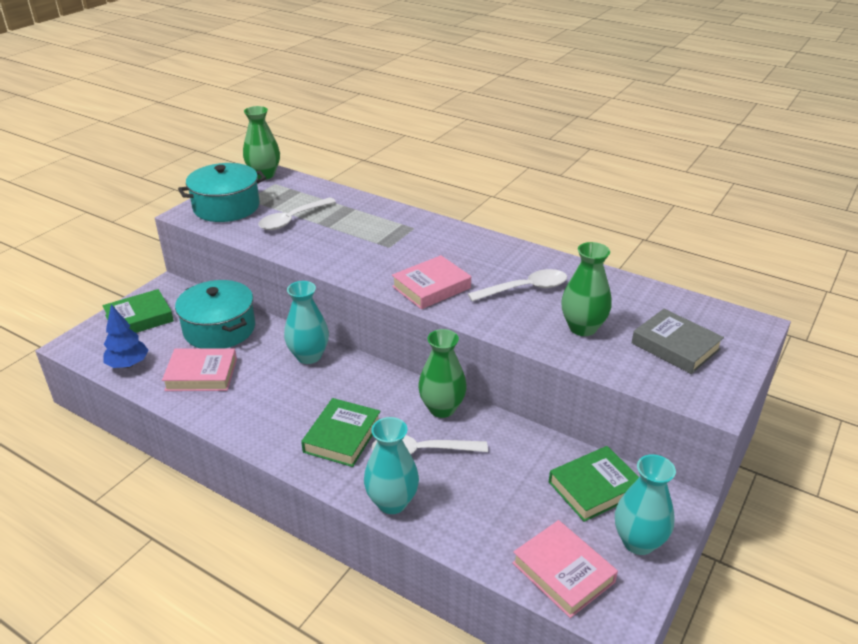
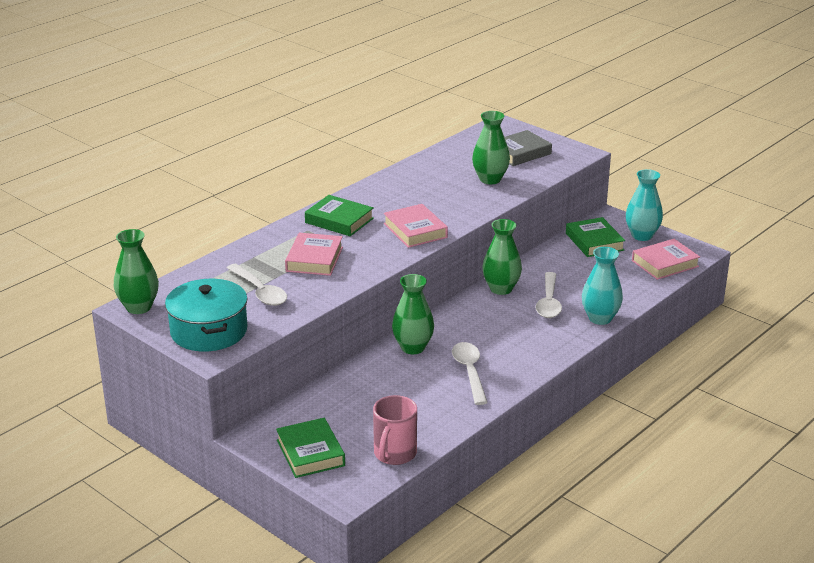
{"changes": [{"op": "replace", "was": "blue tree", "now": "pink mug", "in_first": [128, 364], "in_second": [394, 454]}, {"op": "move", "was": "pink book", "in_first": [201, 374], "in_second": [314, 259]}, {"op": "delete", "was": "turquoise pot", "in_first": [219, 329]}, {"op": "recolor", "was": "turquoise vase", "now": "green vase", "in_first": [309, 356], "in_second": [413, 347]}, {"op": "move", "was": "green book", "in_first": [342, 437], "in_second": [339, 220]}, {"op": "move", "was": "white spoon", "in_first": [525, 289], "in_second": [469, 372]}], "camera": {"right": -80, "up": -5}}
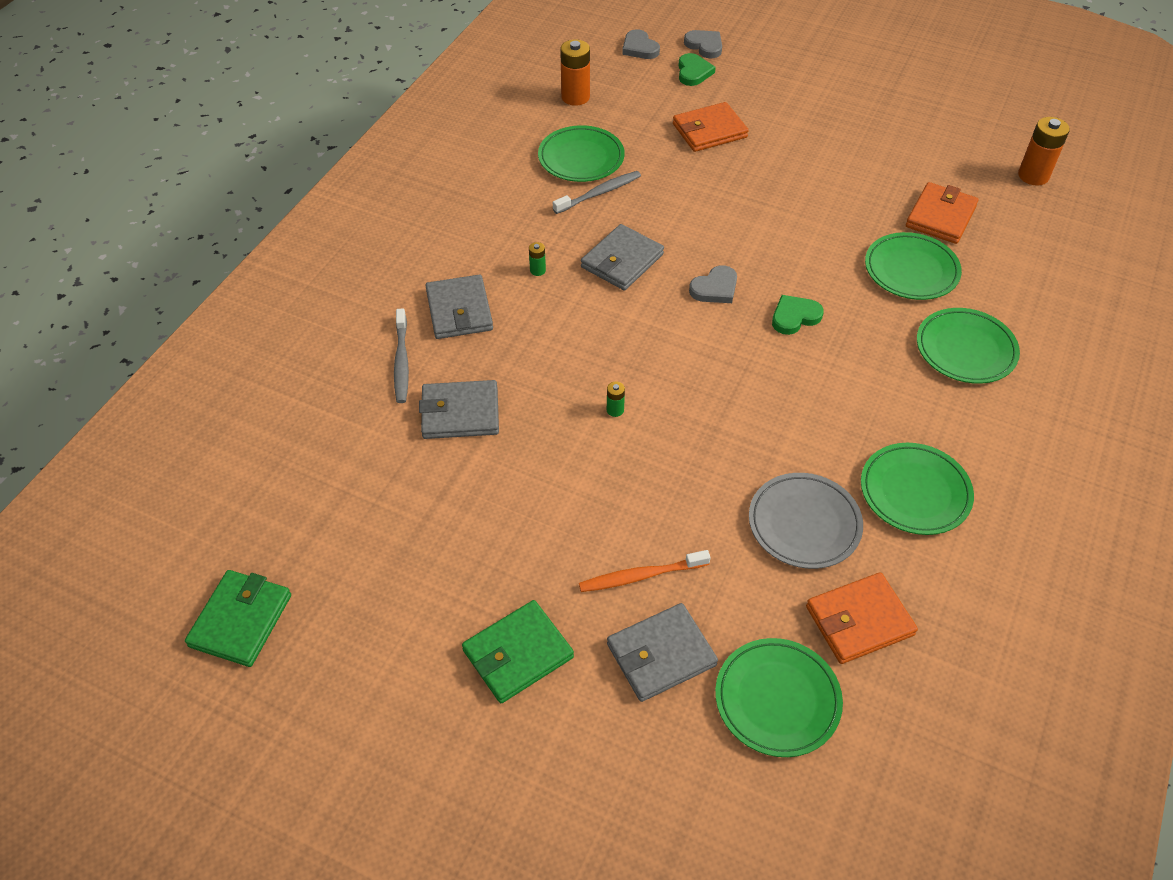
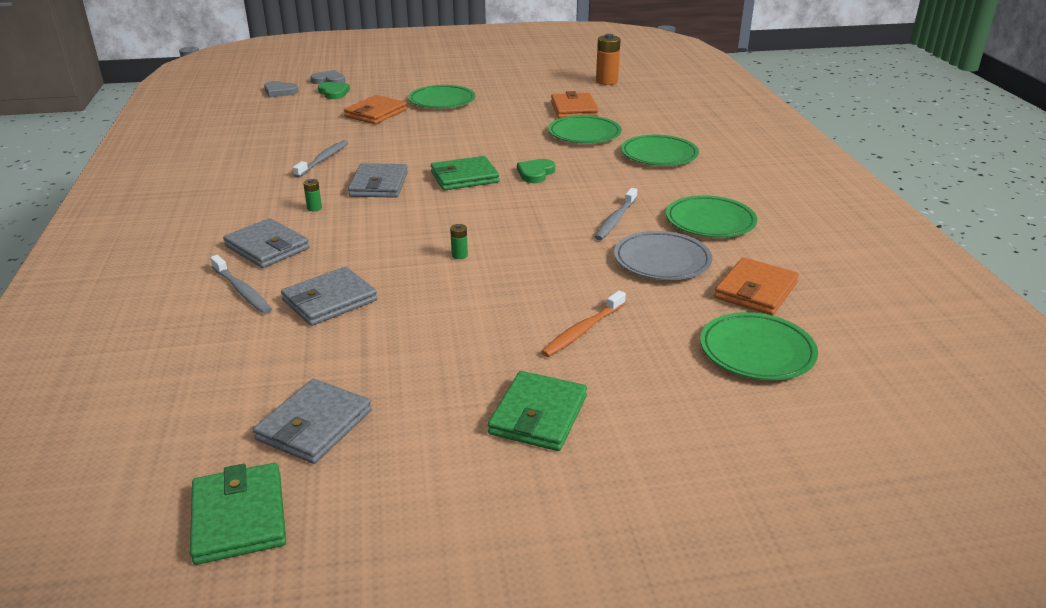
{"changes": [{"op": "move", "was": "green plate", "in_first": [581, 158], "in_second": [442, 101]}, {"op": "delete", "was": "orange battery", "in_first": [575, 97]}, {"op": "move", "was": "grey wallet", "in_first": [661, 654], "in_second": [314, 425]}, {"op": "replace", "was": "grey heart", "now": "green wallet", "in_first": [715, 288], "in_second": [464, 177]}, {"op": "insert", "now": "grey toothbrush", "in_second": [615, 220]}], "camera": {"right": -35, "up": -20}}
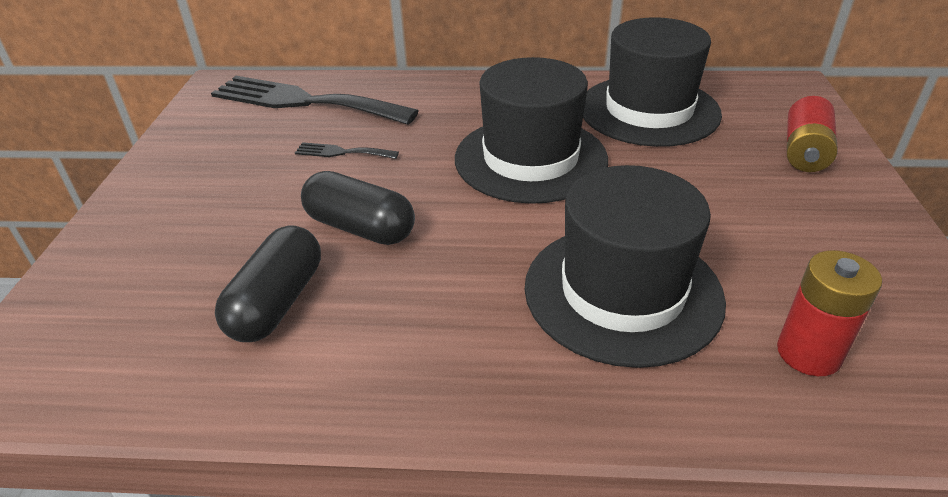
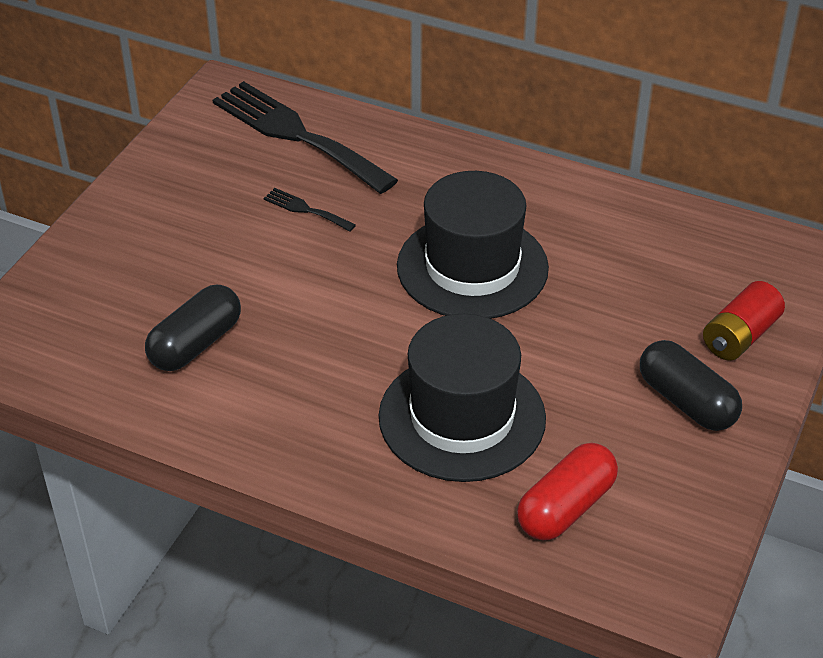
{"changes": [{"op": "move", "was": "black capsule", "in_first": [360, 228], "in_second": [686, 401]}, {"op": "delete", "was": "black hat", "in_first": [649, 110]}, {"op": "replace", "was": "red battery", "now": "red capsule", "in_first": [808, 353], "in_second": [566, 507]}], "camera": {"right": 20, "up": 5}}
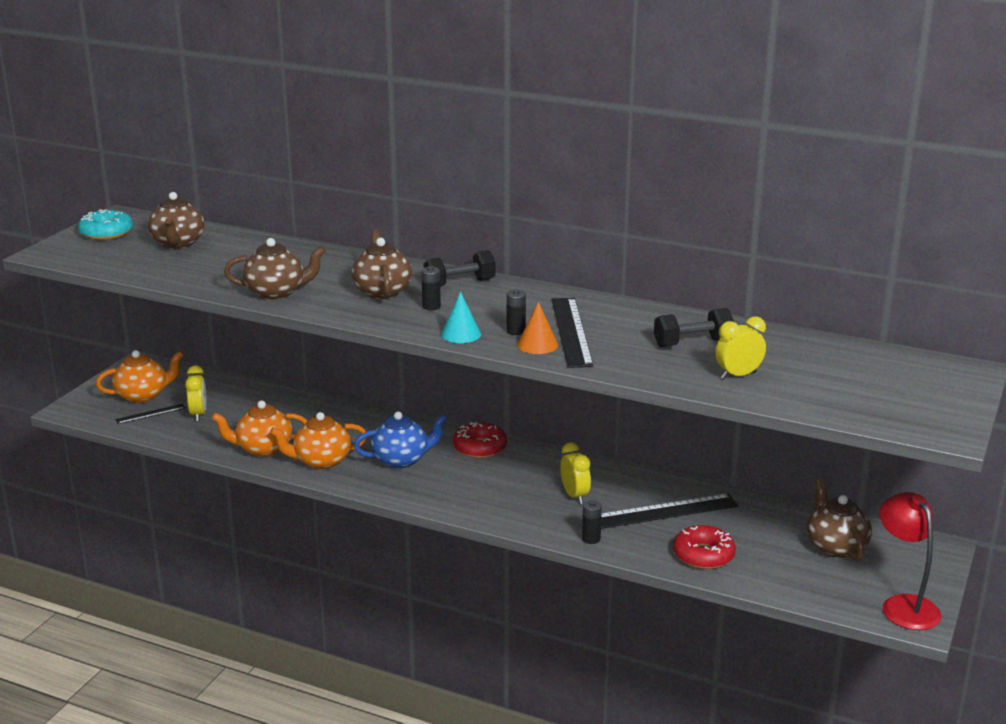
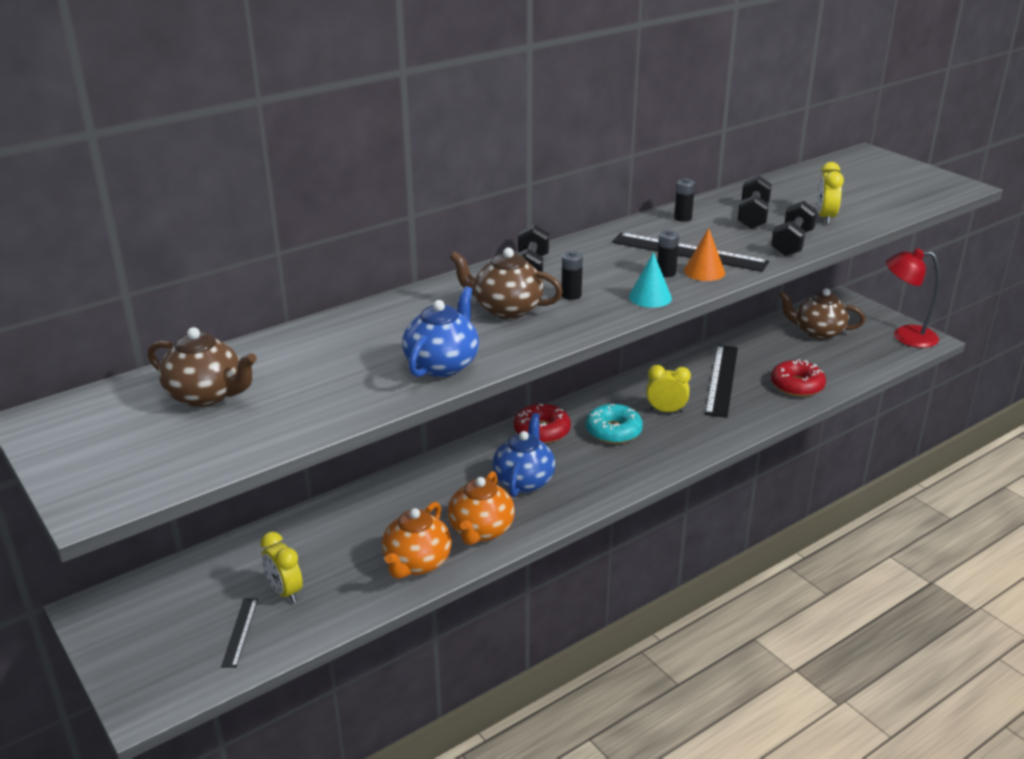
{"changes": [{"op": "move", "was": "turquoise donut", "in_first": [106, 233], "in_second": [613, 431]}, {"op": "delete", "was": "orange teapot", "in_first": [143, 395]}, {"op": "rotate", "was": "yellow clock", "in_first": [198, 414], "in_second": [285, 592], "clockwise": -150}, {"op": "recolor", "was": "brown teapot", "now": "blue teapot", "in_first": [277, 292], "in_second": [442, 364]}, {"op": "move", "was": "black battery", "in_first": [591, 539], "in_second": [683, 218]}, {"op": "insert", "now": "black dumbbell", "in_second": [792, 243]}], "camera": {"right": -60, "up": 5}}
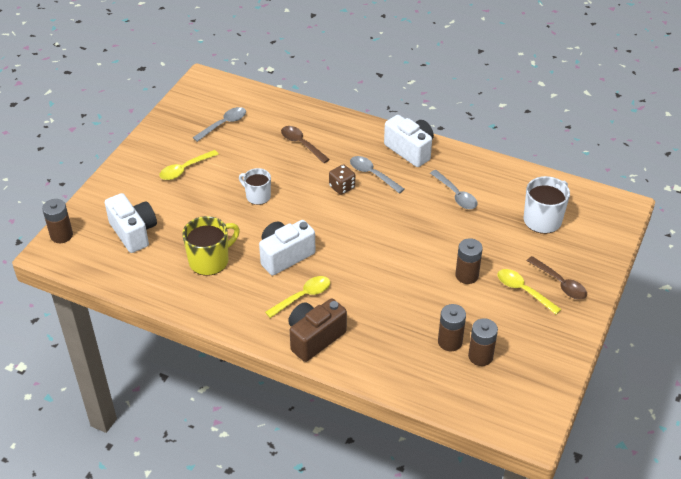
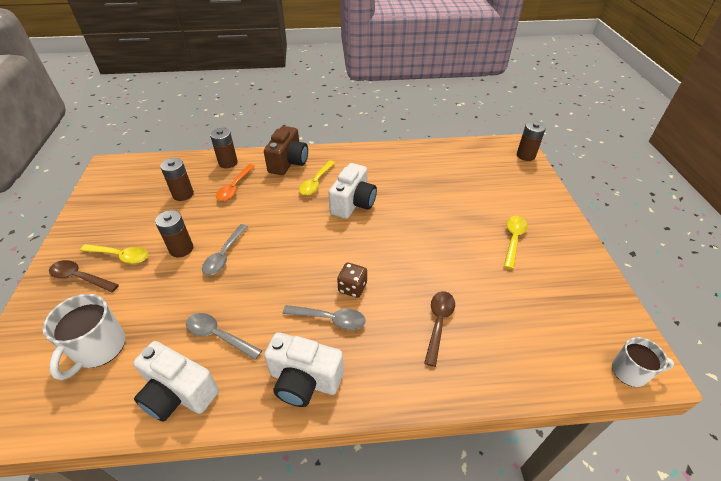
{"changes": [{"op": "move", "was": "white camera", "in_first": [134, 232], "in_second": [179, 393]}, {"op": "delete", "was": "yellow mug", "in_first": [210, 261]}, {"op": "move", "was": "grey spoon", "in_first": [224, 124], "in_second": [224, 255]}, {"op": "move", "was": "white mug", "in_first": [257, 196], "in_second": [630, 372]}, {"op": "rotate", "was": "brown spoon", "in_first": [301, 144], "in_second": [438, 323], "clockwise": -90}, {"op": "move", "was": "brown battery", "in_first": [480, 356], "in_second": [228, 163]}, {"op": "insert", "now": "orange spoon", "in_second": [234, 187]}], "camera": {"right": 150, "up": 0}}
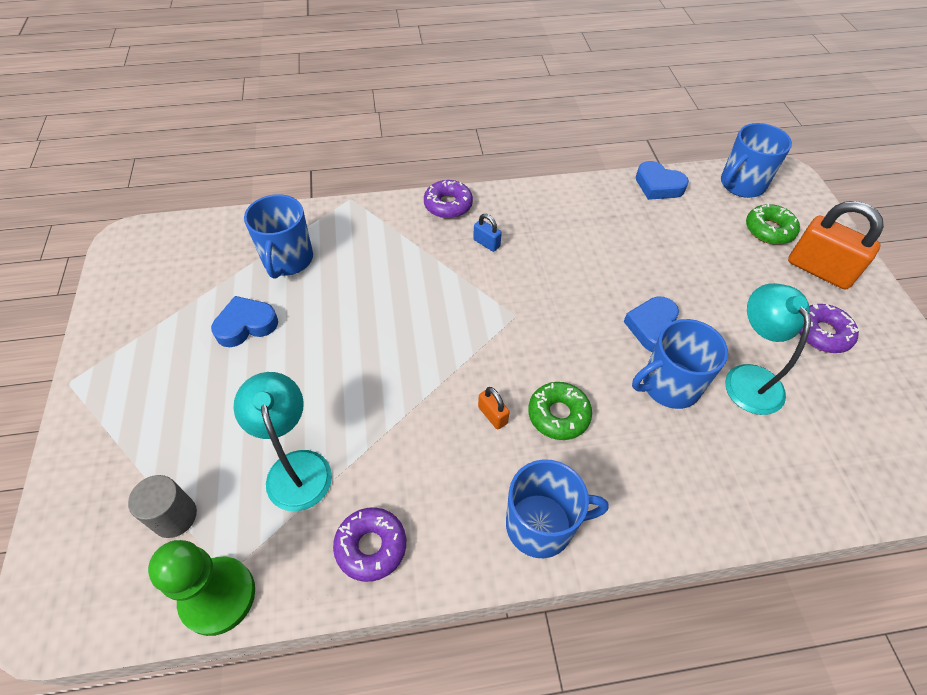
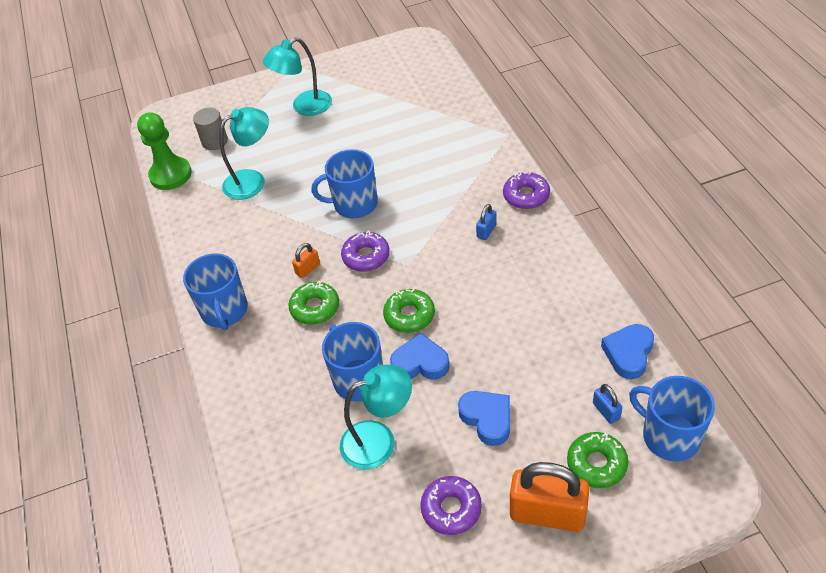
{"changes": [{"op": "move", "was": "blue heart", "in_first": [246, 325], "in_second": [487, 419]}, {"op": "move", "was": "blue mug", "in_first": [287, 260], "in_second": [354, 204]}, {"op": "move", "was": "purple donut", "in_first": [371, 546], "in_second": [366, 256]}, {"op": "rotate", "was": "orange padlock", "in_first": [819, 270], "in_second": [547, 514], "clockwise": 75}, {"op": "insert", "now": "turquoise lamp", "in_second": [304, 107]}, {"op": "insert", "now": "green donut", "in_second": [409, 315]}, {"op": "insert", "now": "blue padlock", "in_second": [606, 411]}], "camera": {"right": 85, "up": -5}}
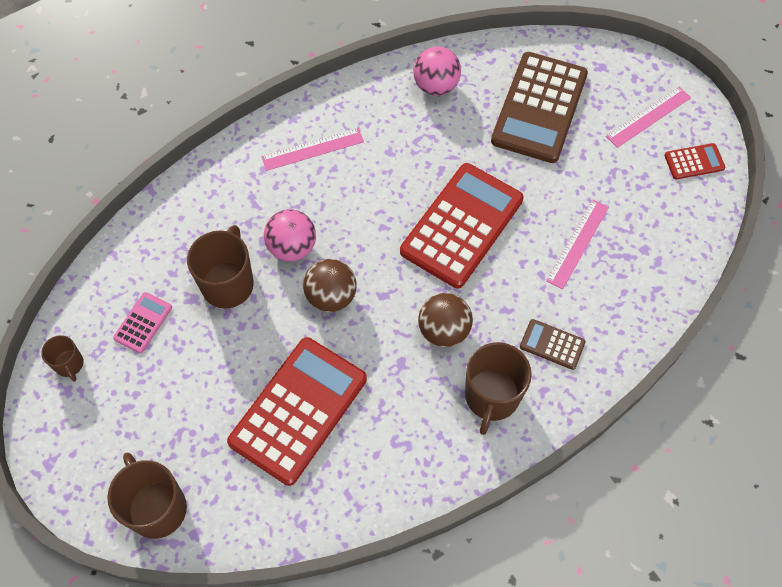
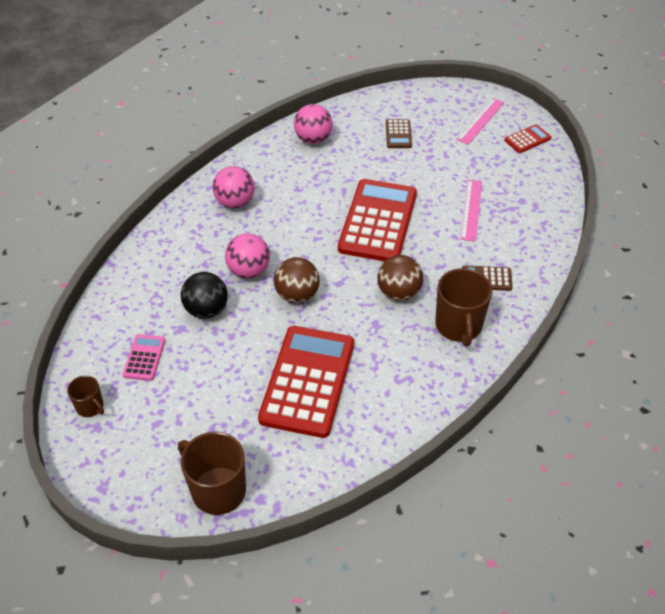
{"changes": [{"op": "replace", "was": "brown mug", "now": "black ball", "in_first": [228, 284], "in_second": [206, 310]}, {"op": "replace", "was": "pink ruler", "now": "pink ball", "in_first": [312, 149], "in_second": [235, 202]}, {"op": "resize", "was": "brown calculator", "in_first": [539, 108], "in_second": [398, 134], "ratio": 0.44}], "camera": {"right": -20, "up": -15}}
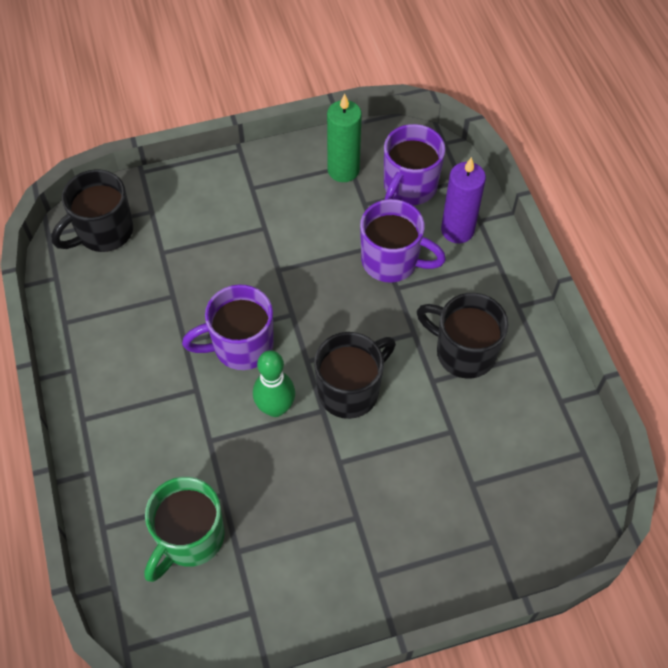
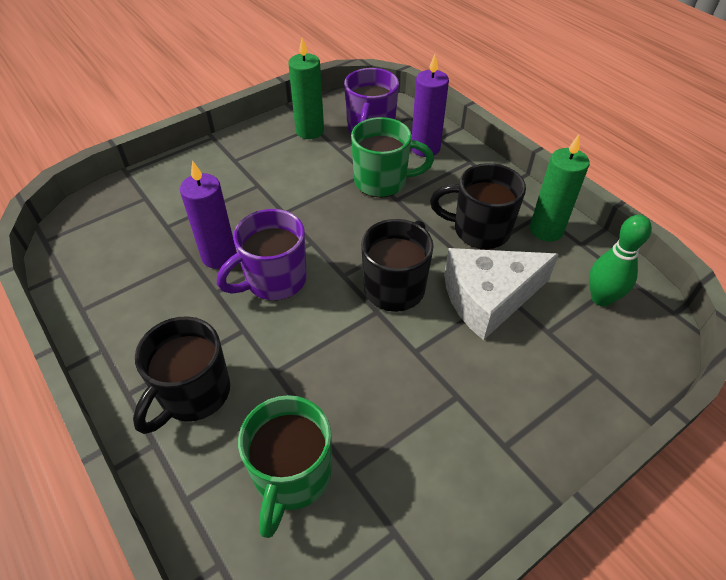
{"changes": [{"op": "move", "was": "black mug", "in_first": [103, 232], "in_second": [193, 394]}, {"op": "move", "was": "green bowling pin", "in_first": [275, 408], "in_second": [601, 298]}, {"op": "recolor", "was": "purple mug", "now": "green mug", "in_first": [392, 261], "in_second": [382, 182]}, {"op": "insert", "now": "purple candle", "in_second": [219, 256]}, {"op": "insert", "now": "white cheese", "in_second": [488, 298]}, {"op": "insert", "now": "green candle", "in_second": [546, 230]}], "camera": {"right": -20, "up": -10}}
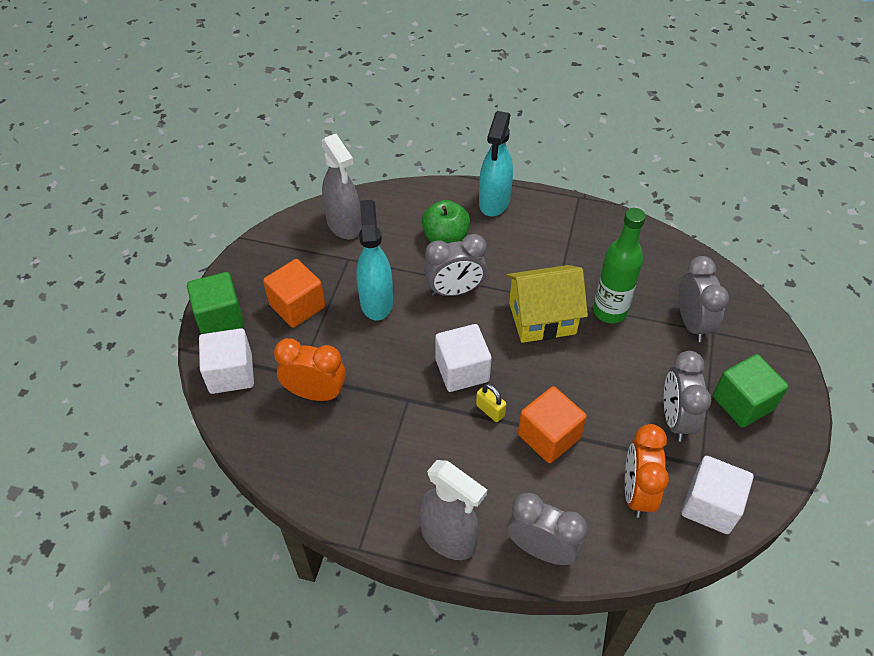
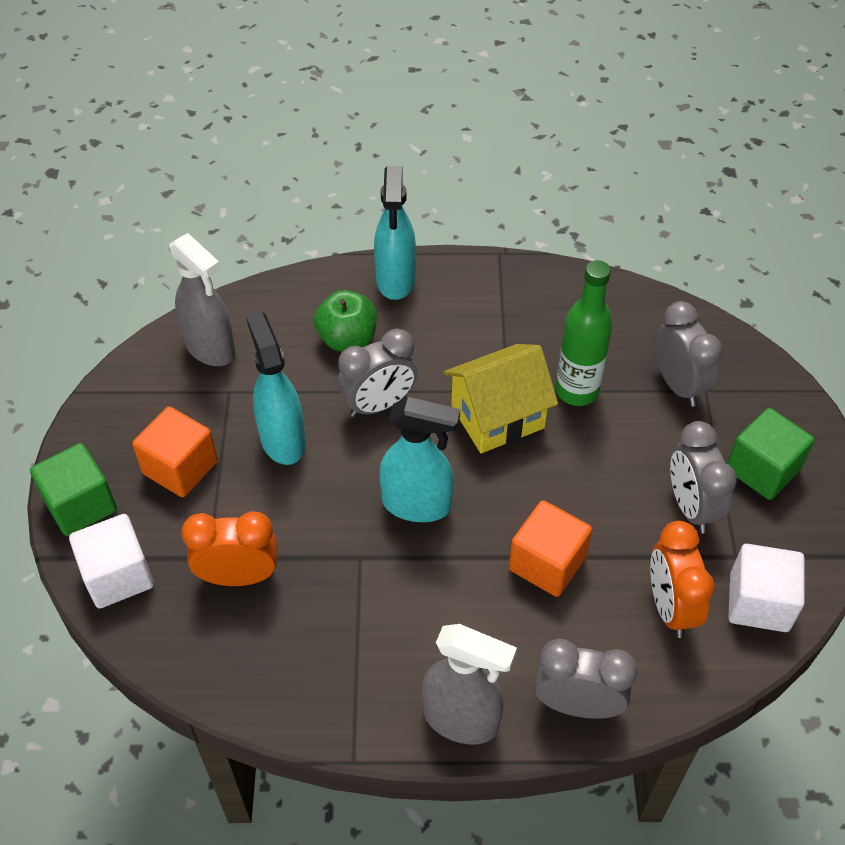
{"changes": [{"op": "replace", "was": "white cube", "now": "turquoise spray bottle", "in_first": [462, 370], "in_second": [417, 504]}, {"op": "delete", "was": "yellow padlock", "in_first": [490, 410]}], "camera": {"right": -15, "up": 0}}
